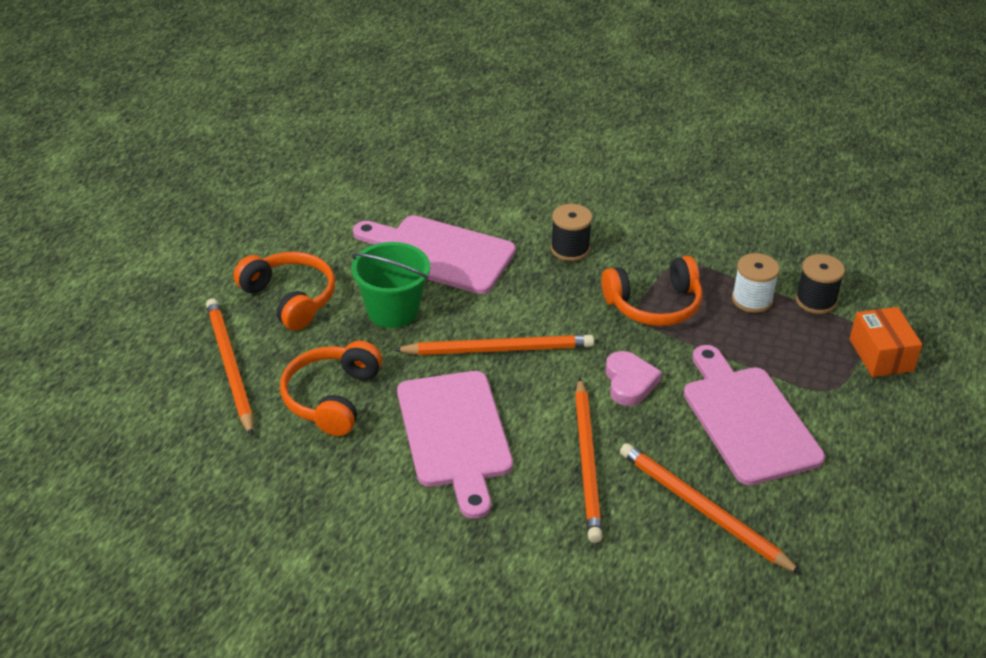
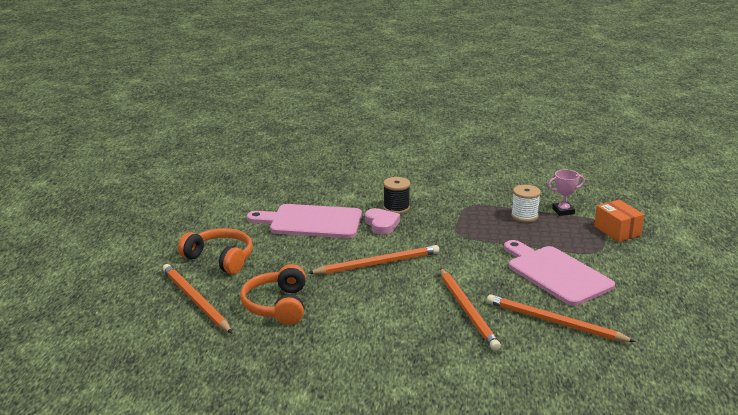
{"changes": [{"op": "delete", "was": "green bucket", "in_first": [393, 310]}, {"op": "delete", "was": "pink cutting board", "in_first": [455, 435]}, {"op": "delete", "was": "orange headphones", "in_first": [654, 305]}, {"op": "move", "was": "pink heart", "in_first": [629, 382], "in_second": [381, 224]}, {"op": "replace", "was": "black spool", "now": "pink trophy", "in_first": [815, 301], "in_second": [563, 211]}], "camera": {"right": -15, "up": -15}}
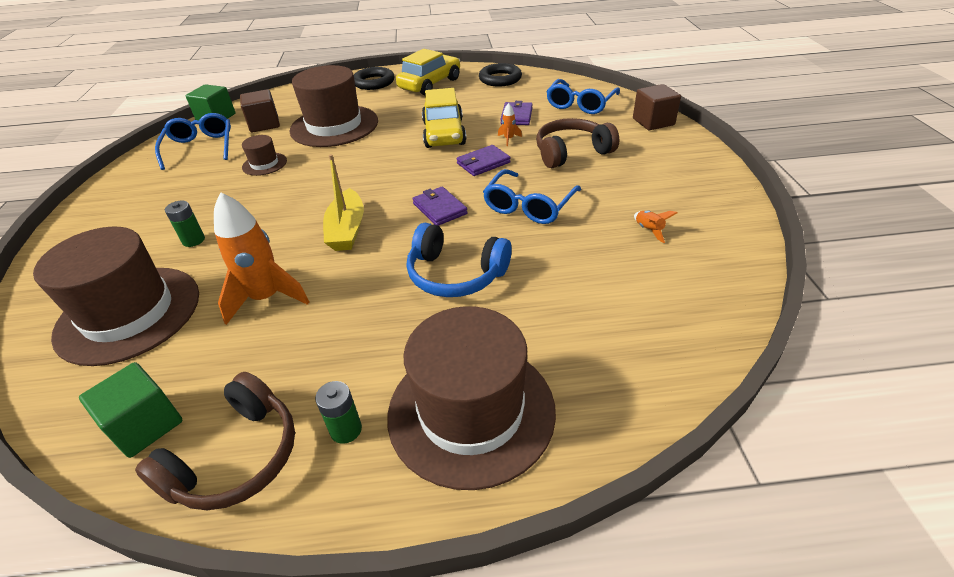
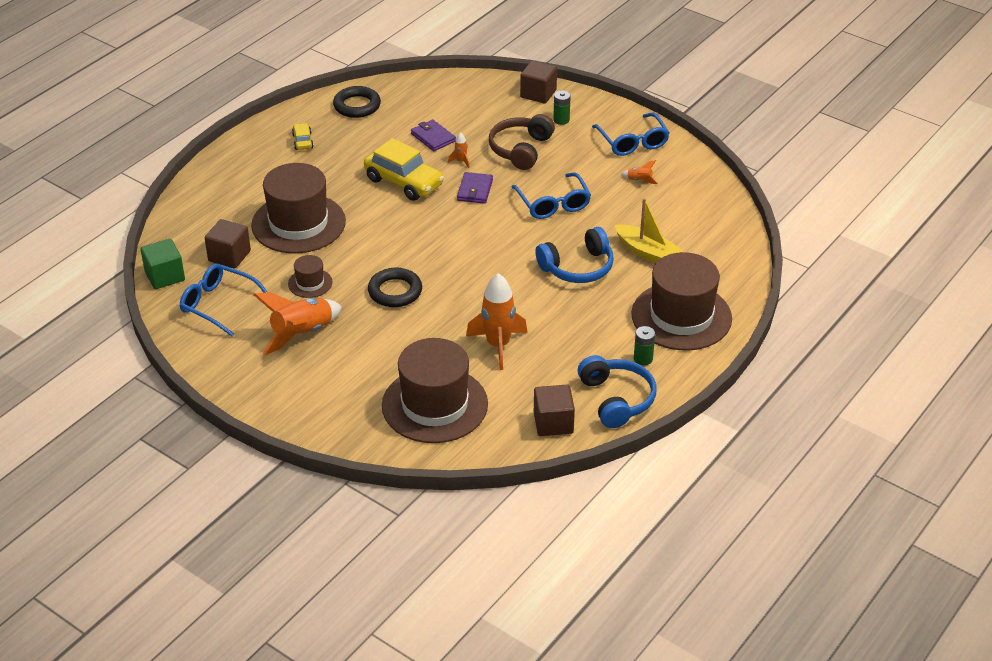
{"changes": [{"op": "recolor", "was": "green cube", "now": "brown cube", "in_first": [146, 425], "in_second": [553, 423]}, {"op": "recolor", "was": "brown headphones", "now": "blue headphones", "in_first": [236, 457], "in_second": [616, 399]}, {"op": "move", "was": "green battery", "in_first": [193, 240], "in_second": [561, 120]}, {"op": "move", "was": "yellow boat", "in_first": [347, 230], "in_second": [647, 252]}, {"op": "move", "was": "black ring", "in_first": [374, 82], "in_second": [395, 291]}, {"op": "resize", "was": "yellow car", "in_first": [430, 84], "in_second": [303, 141], "ratio": 0.48}, {"op": "delete", "was": "purple wallet", "in_first": [440, 208]}, {"op": "move", "was": "blue glasses", "in_first": [580, 104], "in_second": [633, 142]}, {"op": "insert", "now": "orange rocket", "in_second": [302, 334]}], "camera": {"right": -50, "up": 0}}
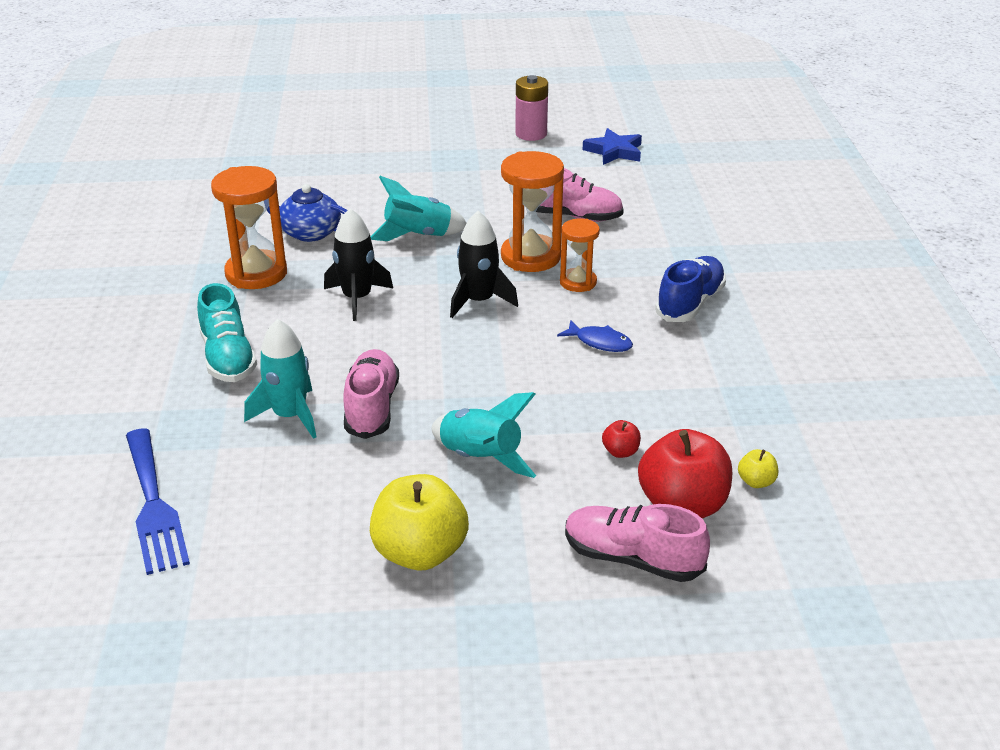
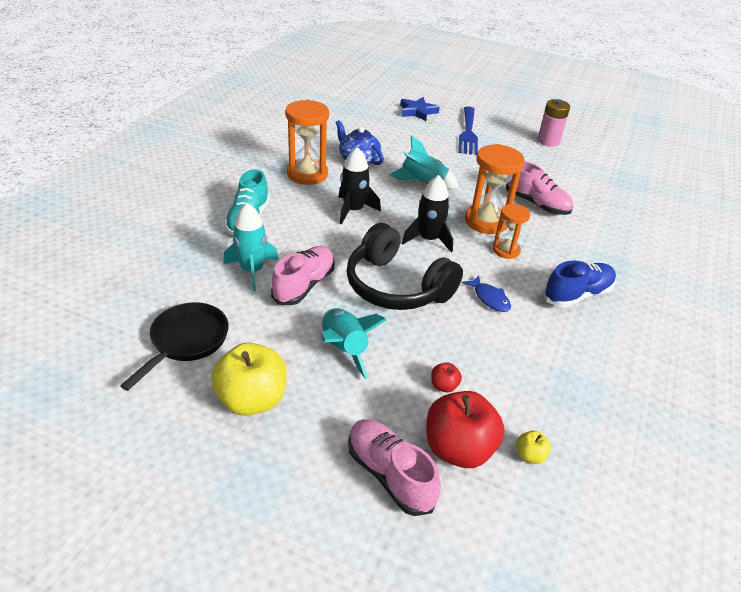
{"changes": [{"op": "move", "was": "blue fork", "in_first": [154, 505], "in_second": [468, 133]}, {"op": "move", "was": "blue star", "in_first": [614, 151], "in_second": [417, 112]}, {"op": "insert", "now": "black pan", "in_second": [186, 341]}, {"op": "insert", "now": "black headphones", "in_second": [396, 286]}], "camera": {"right": 25, "up": 5}}
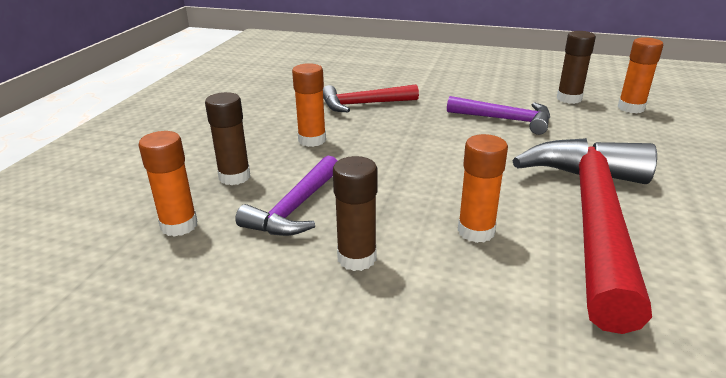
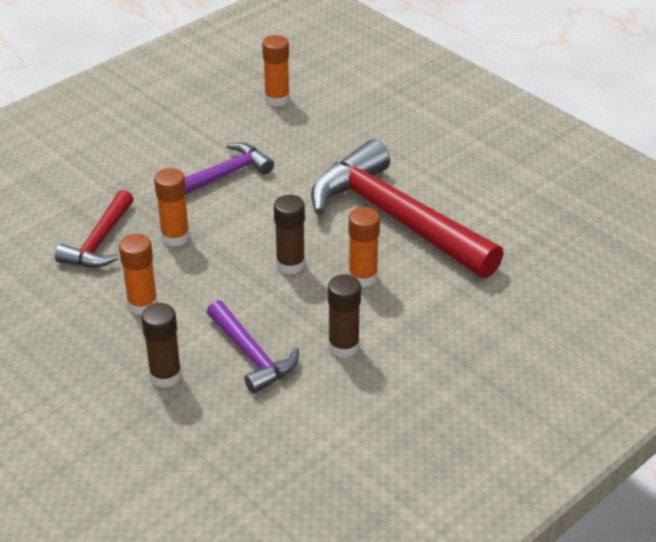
{"changes": [{"op": "move", "was": "orange glue stick", "in_first": [179, 225], "in_second": [175, 237]}, {"op": "move", "was": "brown glue stick", "in_first": [569, 99], "in_second": [290, 264]}], "camera": {"right": -60, "up": 10}}
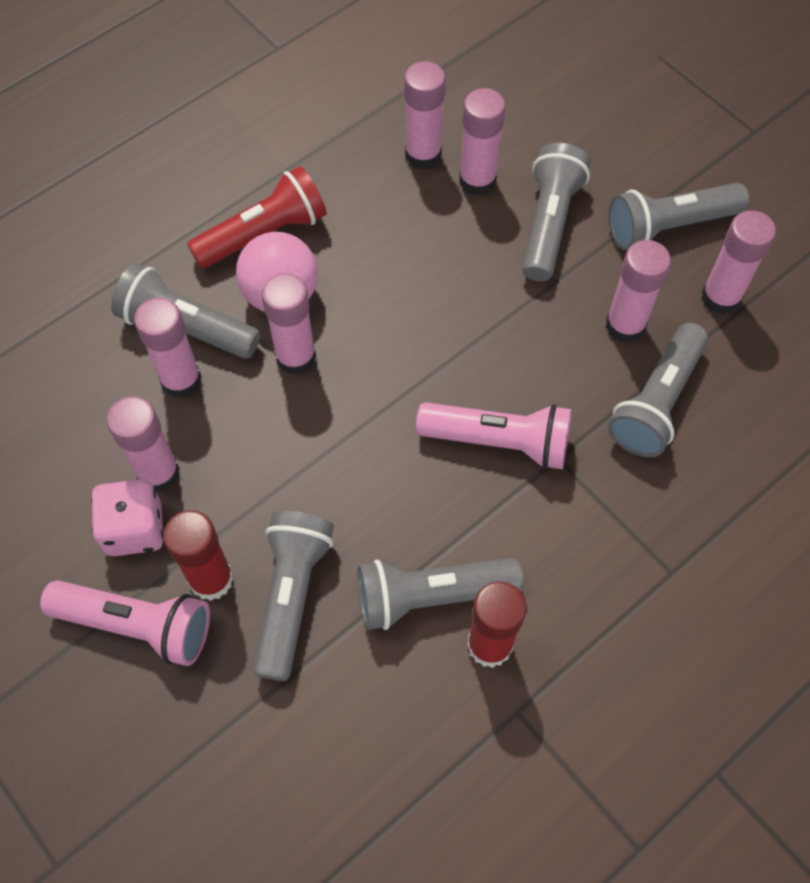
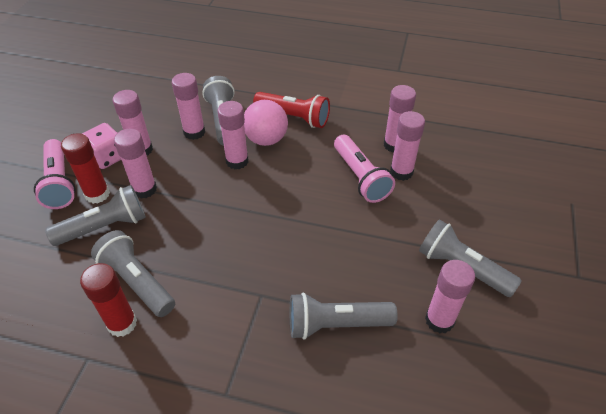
{"changes": [{"op": "move", "was": "pink flashlight", "in_first": [499, 441], "in_second": [360, 177]}, {"op": "delete", "was": "grey flashlight", "in_first": [549, 223]}, {"op": "move", "was": "pink glue stick", "in_first": [625, 325], "in_second": [144, 189]}], "camera": {"right": 55, "up": -15}}
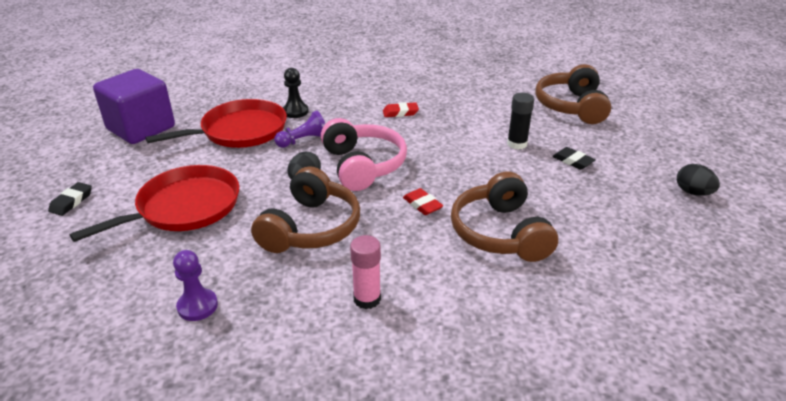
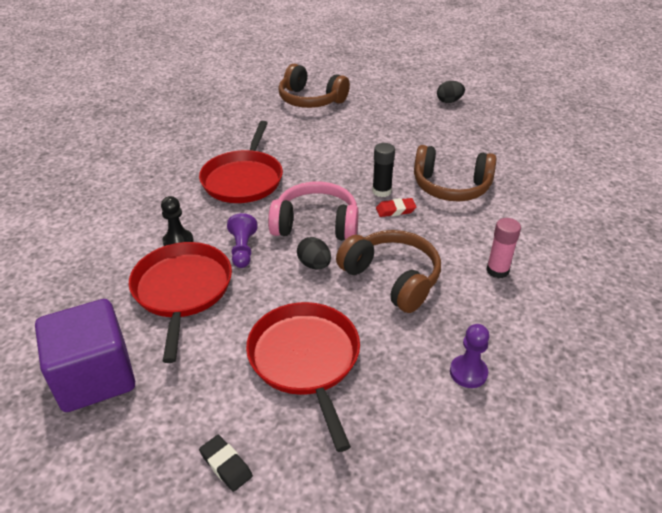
{"changes": [{"op": "replace", "was": "red eraser", "now": "red pan", "in_first": [400, 113], "in_second": [243, 179]}, {"op": "move", "was": "black glue stick", "in_first": [517, 144], "in_second": [381, 191]}, {"op": "delete", "was": "black eraser", "in_first": [573, 161]}], "camera": {"right": -65, "up": 5}}
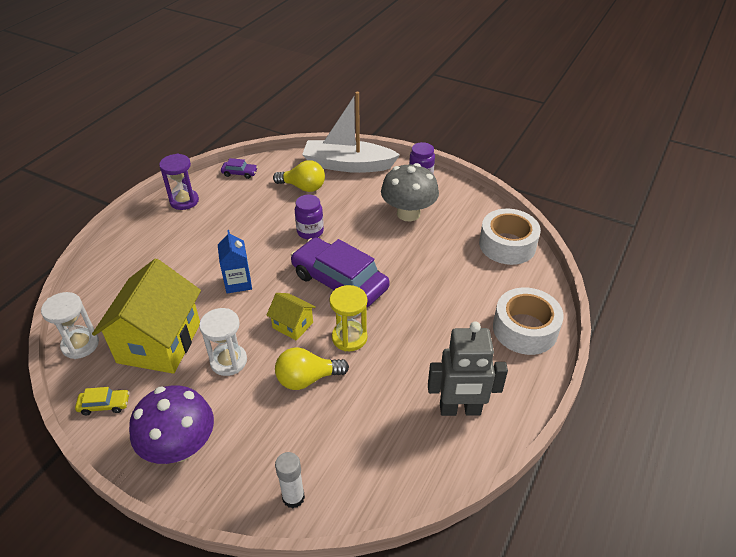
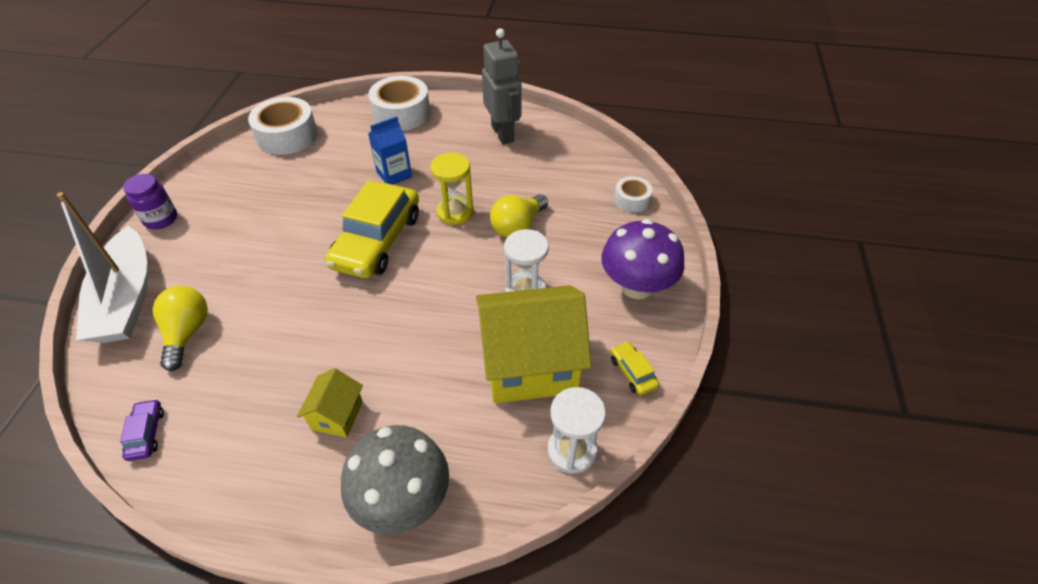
{"changes": [{"op": "delete", "was": "purple hourglass", "in_first": [184, 201]}, {"op": "move", "was": "blue carton", "in_first": [238, 282], "in_second": [394, 174]}, {"op": "move", "was": "yellow house", "in_first": [293, 325], "in_second": [337, 415]}, {"op": "rotate", "was": "yellow light bulb", "in_first": [307, 379], "in_second": [517, 226], "clockwise": 75}, {"op": "replace", "was": "white glue stick", "now": "white tape", "in_first": [293, 497], "in_second": [631, 200]}, {"op": "recolor", "was": "purple car", "now": "yellow car", "in_first": [339, 281], "in_second": [377, 241]}, {"op": "delete", "was": "purple jar", "in_first": [310, 232]}, {"op": "move", "was": "grey mushroom", "in_first": [408, 213], "in_second": [402, 499]}], "camera": {"right": -110, "up": 5}}
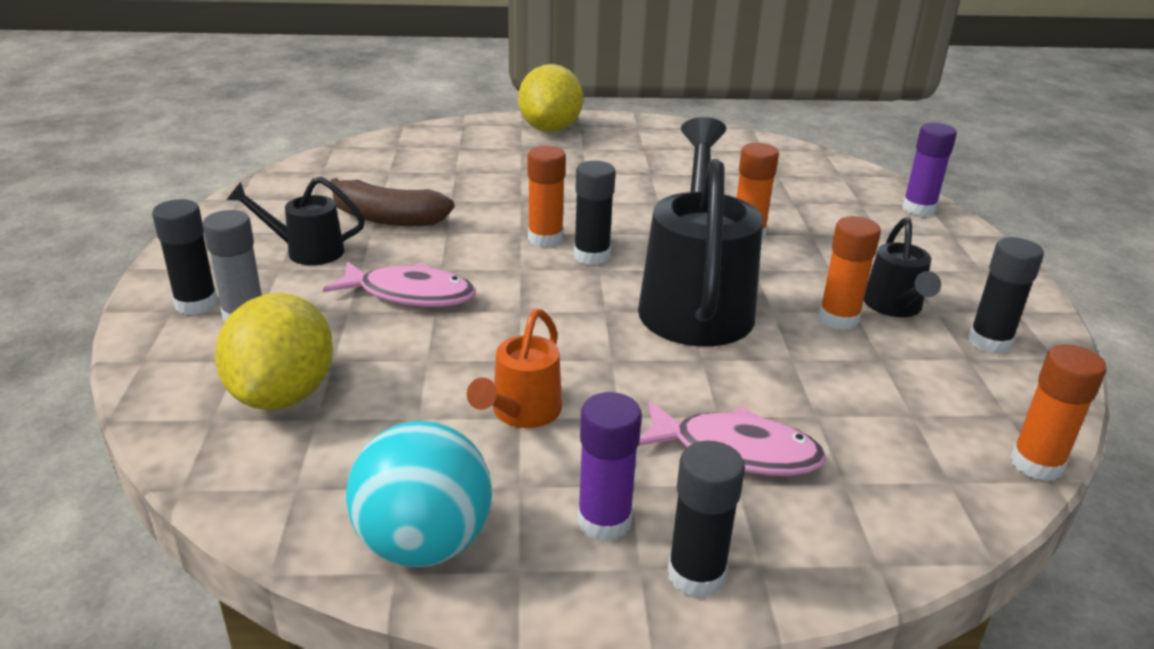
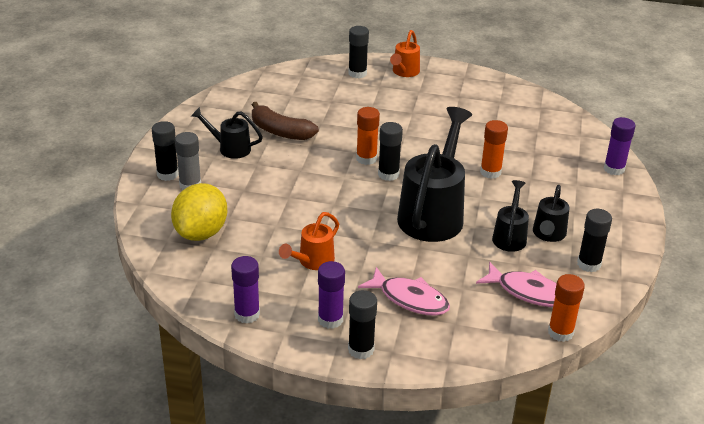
{"changes": [{"op": "move", "was": "pink fish", "in_first": [410, 294], "in_second": [528, 292]}, {"op": "replace", "was": "turquoise ball", "now": "purple glue stick", "in_first": [424, 544], "in_second": [247, 314]}, {"op": "replace", "was": "yellow lemon", "now": "orange watering can", "in_first": [550, 129], "in_second": [404, 72]}, {"op": "replace", "was": "orange glue stick", "now": "black watering can", "in_first": [838, 319], "in_second": [510, 236]}, {"op": "insert", "now": "black glue stick", "in_second": [357, 73]}], "camera": {"right": 15, "up": 5}}
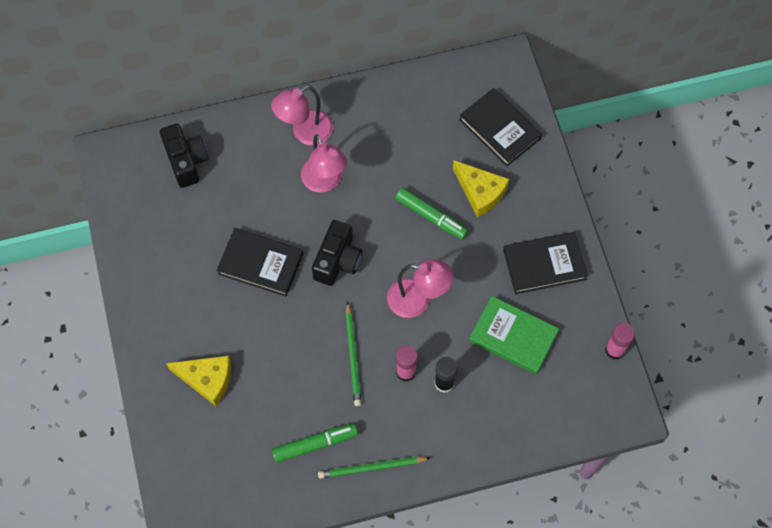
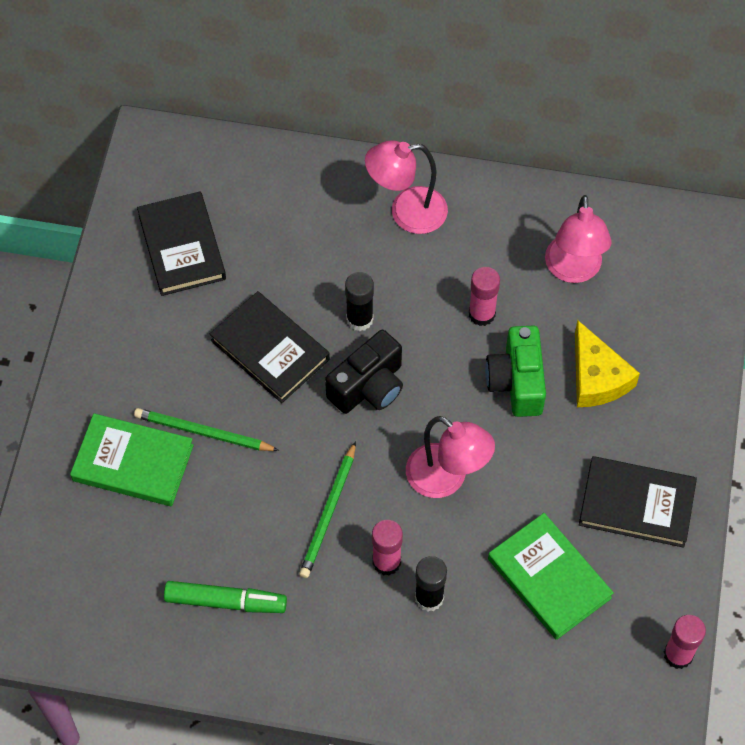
{"changes": [{"op": "delete", "was": "black camera", "in_first": [186, 161]}, {"op": "replace", "was": "yellow cheese", "now": "green book", "in_first": [207, 379], "in_second": [133, 463]}, {"op": "move", "was": "pink lamp", "in_first": [324, 182], "in_second": [573, 270]}, {"op": "move", "was": "green pencil", "in_first": [372, 468], "in_second": [203, 432]}, {"op": "replace", "was": "green marker", "now": "green camera", "in_first": [431, 217], "in_second": [516, 382]}, {"op": "move", "was": "black book", "in_first": [500, 129], "in_second": [182, 247]}, {"op": "insert", "now": "black glue stick", "in_second": [359, 319]}, {"op": "insert", "now": "pink glue stick", "in_second": [482, 314]}], "camera": {"right": 25, "up": -5}}
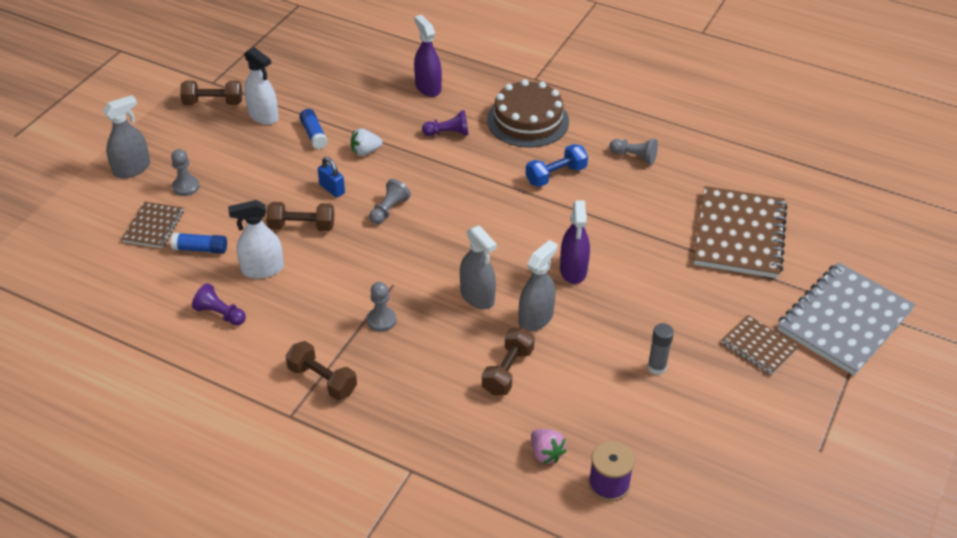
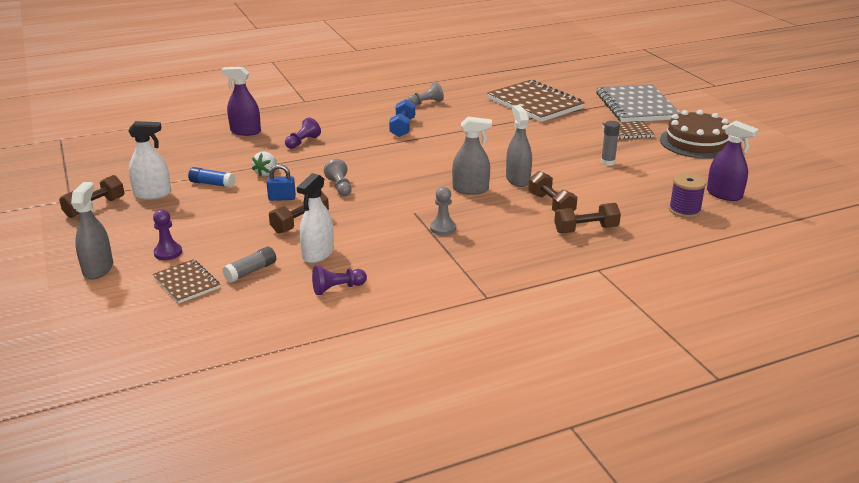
{"changes": [{"op": "recolor", "was": "grey pawn", "now": "purple pawn", "in_first": [186, 187], "in_second": [168, 253]}, {"op": "recolor", "was": "blue glue stick", "now": "grey glue stick", "in_first": [200, 249], "in_second": [251, 271]}, {"op": "move", "was": "brown dumbbell", "in_first": [322, 380], "in_second": [586, 230]}, {"op": "move", "was": "brown cake", "in_first": [528, 120], "in_second": [696, 143]}, {"op": "delete", "was": "pink strawberry", "in_first": [546, 453]}, {"op": "move", "was": "purple spray bottle", "in_first": [573, 270], "in_second": [724, 194]}], "camera": {"right": -50, "up": -15}}
